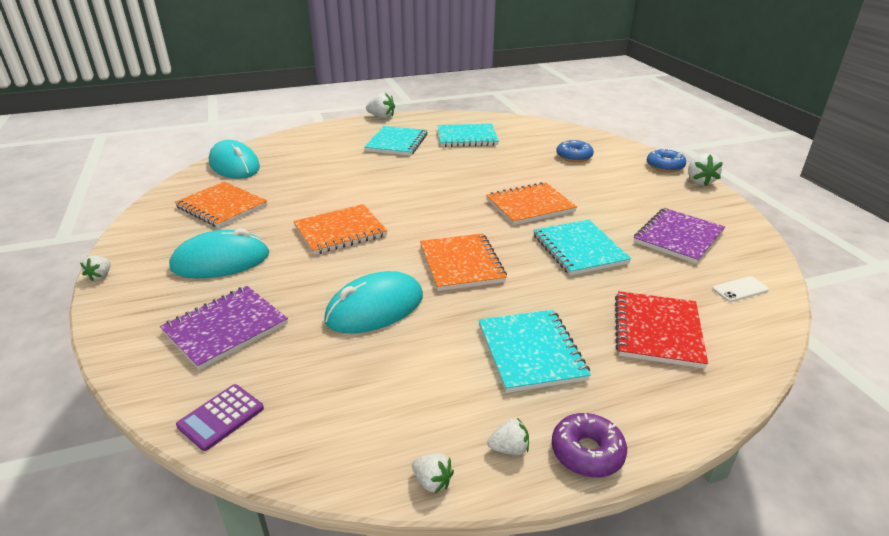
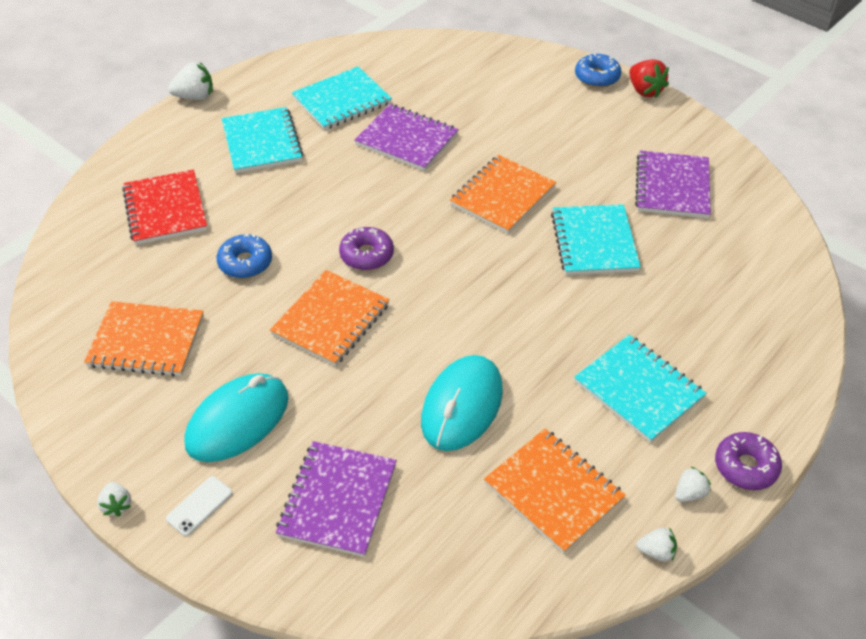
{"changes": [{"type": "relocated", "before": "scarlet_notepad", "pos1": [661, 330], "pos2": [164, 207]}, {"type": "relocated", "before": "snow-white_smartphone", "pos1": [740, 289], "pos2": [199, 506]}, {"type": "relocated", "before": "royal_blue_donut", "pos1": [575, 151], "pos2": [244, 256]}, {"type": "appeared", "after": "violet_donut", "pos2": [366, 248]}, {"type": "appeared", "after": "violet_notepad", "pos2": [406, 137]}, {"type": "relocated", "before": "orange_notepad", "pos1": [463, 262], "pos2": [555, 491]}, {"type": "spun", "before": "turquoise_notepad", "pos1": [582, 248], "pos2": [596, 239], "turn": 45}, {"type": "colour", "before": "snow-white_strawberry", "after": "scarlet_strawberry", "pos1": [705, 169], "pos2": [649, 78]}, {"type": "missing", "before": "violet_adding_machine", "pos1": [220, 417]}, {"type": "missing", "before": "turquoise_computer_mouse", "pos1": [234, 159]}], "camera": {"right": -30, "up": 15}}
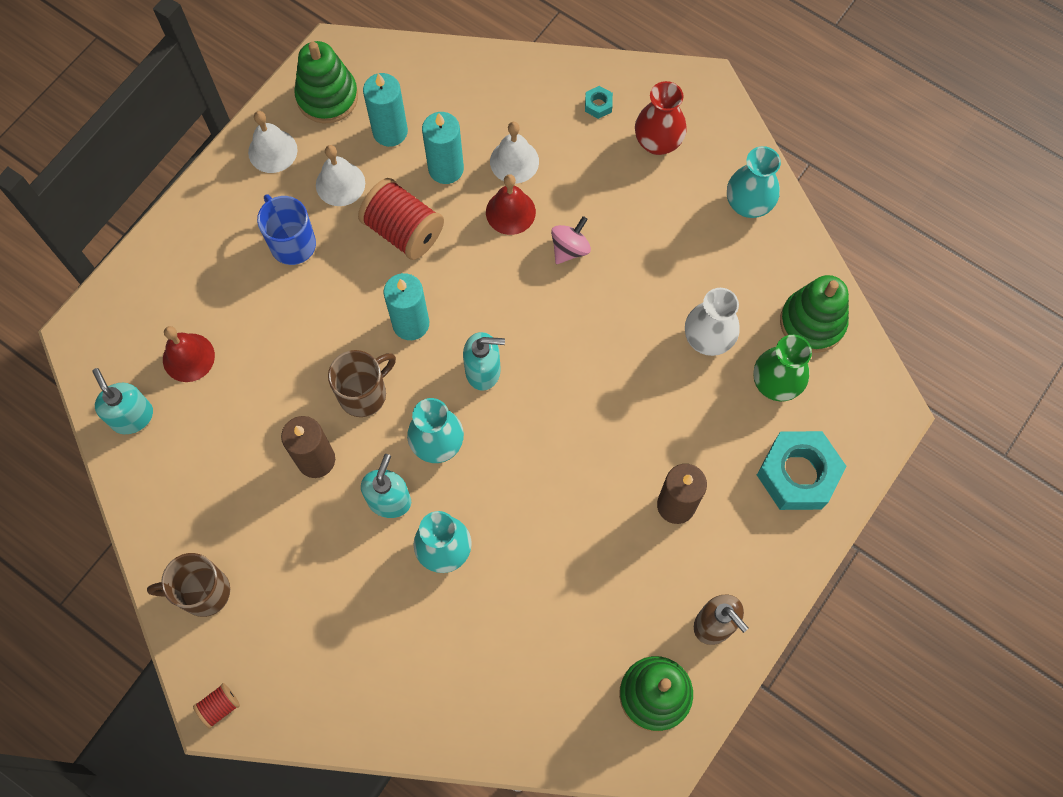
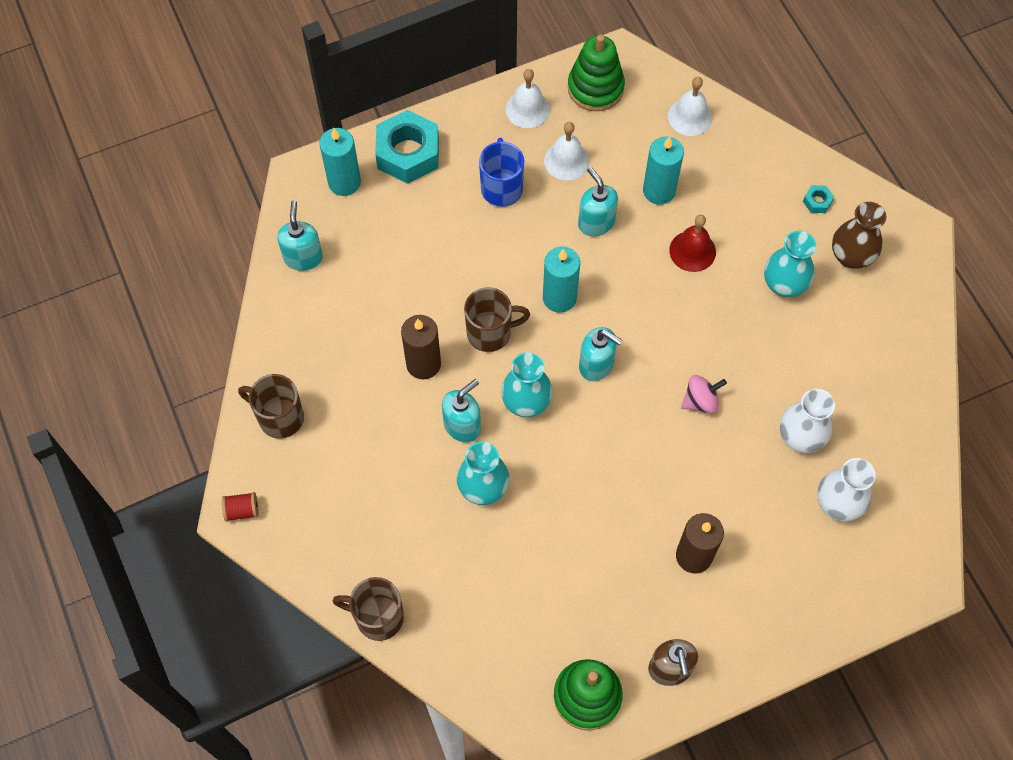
{"changes": [{"type": "relocated", "before": "turquoise_pillar_candle", "pos1": [385, 110], "pos2": [340, 162]}, {"type": "appeared", "after": "russet_coffee_mug", "pos2": [368, 609]}, {"type": "relocated", "before": "turquoise_hex_nut", "pos1": [801, 470], "pos2": [407, 147]}, {"type": "exchanged", "before": "scarlet_spool", "after": "turquoise_soap_dispenser", "pos1": [401, 219], "pos2": [598, 201]}, {"type": "relocated", "before": "snow-white_hand_bell", "pos1": [514, 152], "pos2": [690, 106]}, {"type": "relocated", "before": "pink_toy_top", "pos1": [571, 240], "pos2": [704, 394]}, {"type": "relocated", "before": "turquoise_vase", "pos1": [754, 182], "pos2": [790, 264]}, {"type": "colour", "before": "green_vase", "after": "snow-white_vase", "pos1": [782, 368], "pos2": [846, 489]}, {"type": "colour", "before": "scarlet_vase", "after": "russet_vase", "pos1": [661, 118], "pos2": [859, 235]}, {"type": "missing", "before": "scarlet_hand_bell", "pos1": [189, 354]}, {"type": "missing", "before": "green_stacking_rings", "pos1": [814, 314]}], "camera": {"right": 30, "up": -5}}
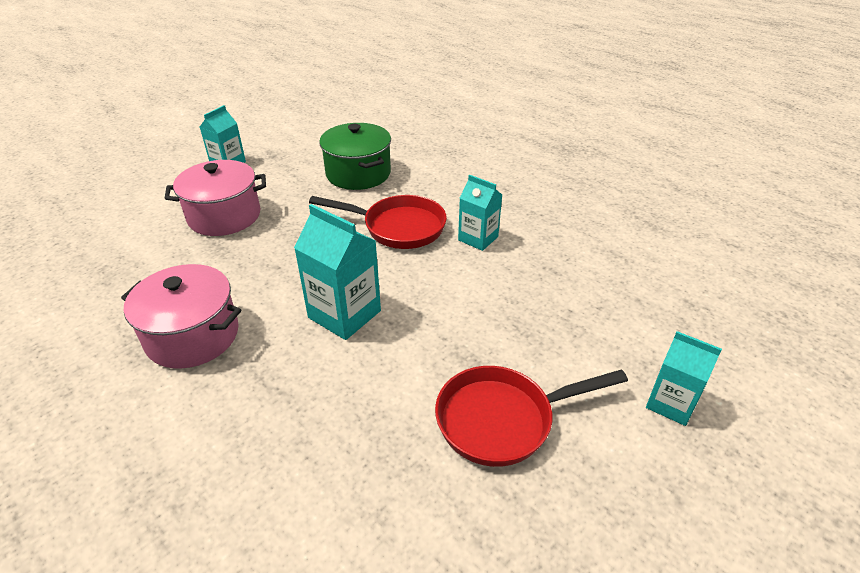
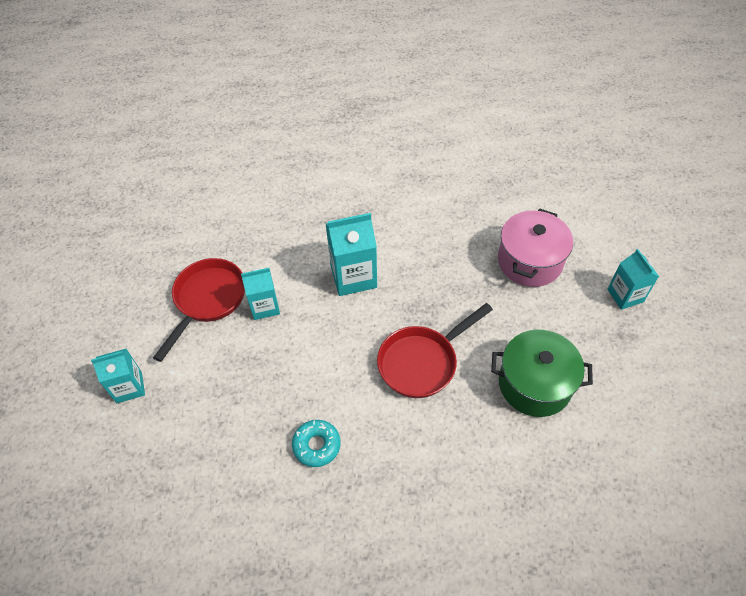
{"changes": [{"type": "relocated", "before": "turquoise_carton", "pos1": [480, 212], "pos2": [260, 294]}, {"type": "appeared", "after": "turquoise_donut", "pos2": [316, 443]}, {"type": "missing", "before": "pink_cooking_pot", "pos1": [181, 316]}], "camera": {"right": 130, "up": 15}}
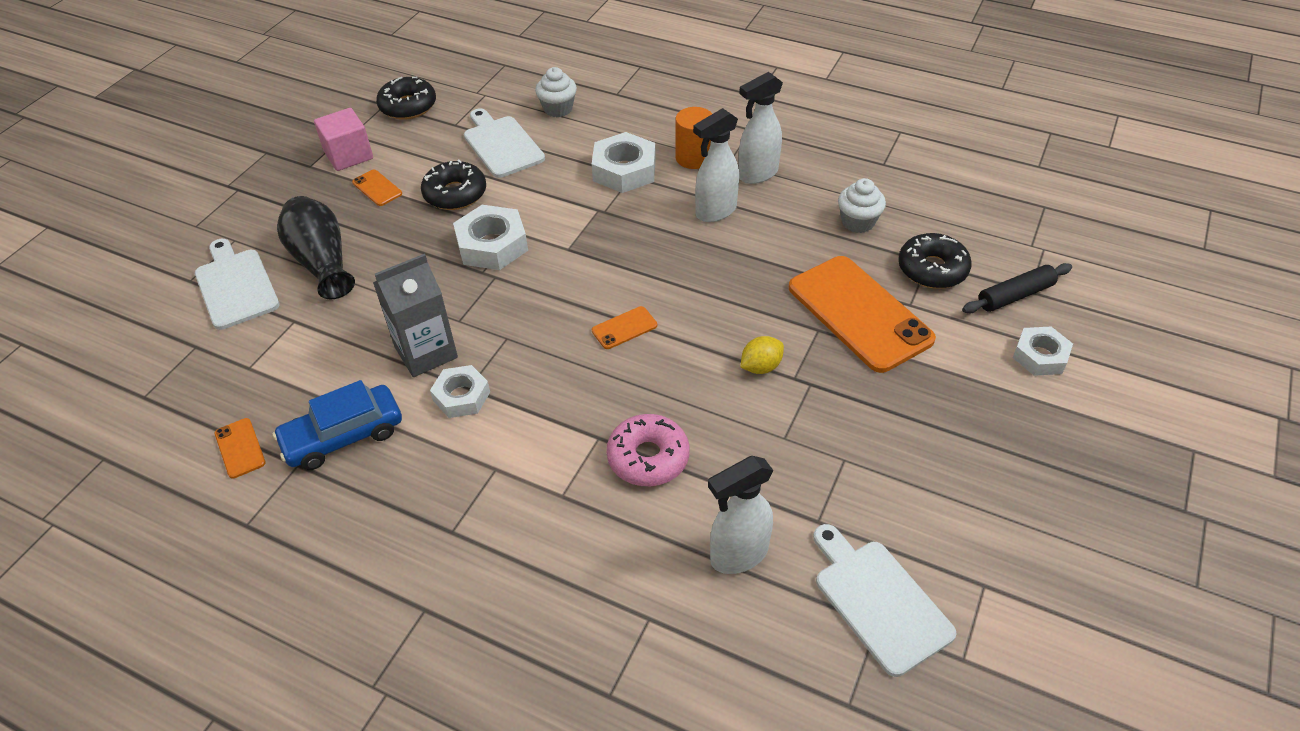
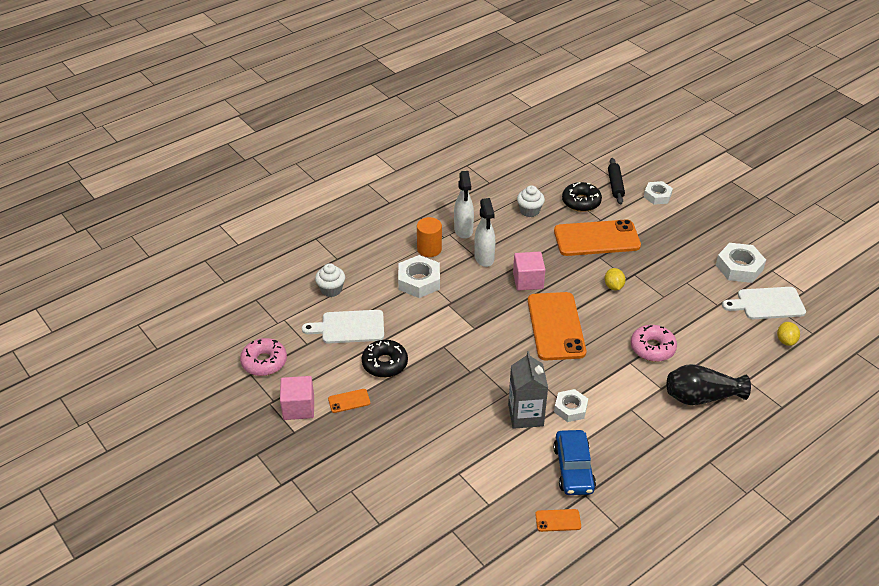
{"changes": [{"type": "colour", "before": "ebony_donut", "after": "pink_donut", "pos1": [406, 98], "pos2": [263, 357]}, {"type": "appeared", "after": "pink_cube", "pos2": [529, 271]}, {"type": "size", "before": "orange_smartphone", "pos1": [624, 327], "pos2": [557, 326], "scale": 2.39}, {"type": "relocated", "before": "ebony_vase", "pos1": [316, 247], "pos2": [709, 384]}, {"type": "relocated", "before": "snow-white_hex_nut", "pos1": [490, 237], "pos2": [741, 263]}, {"type": "appeared", "after": "bright_yellow_toy_lemon", "pos2": [788, 334]}, {"type": "missing", "before": "snow-white_cutting_board", "pos1": [237, 284]}, {"type": "missing", "before": "snow-white_spray_cleaner", "pos1": [741, 515]}], "camera": {"right": -65, "up": -5}}
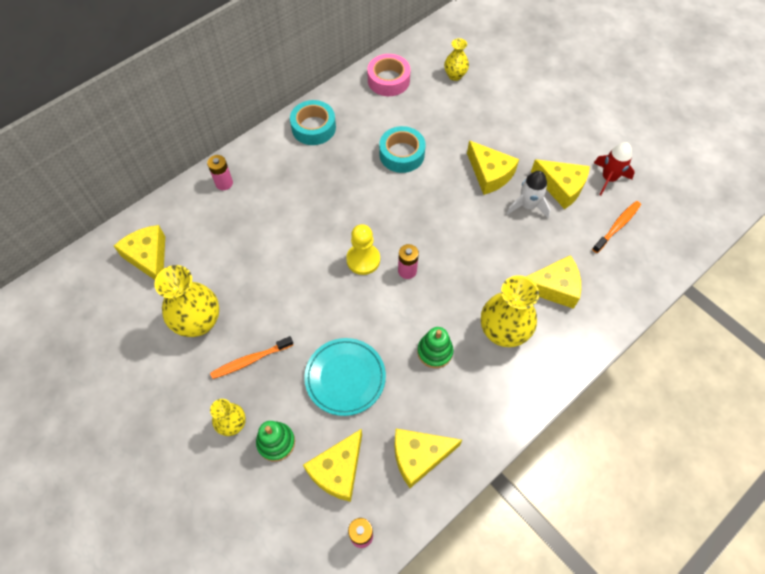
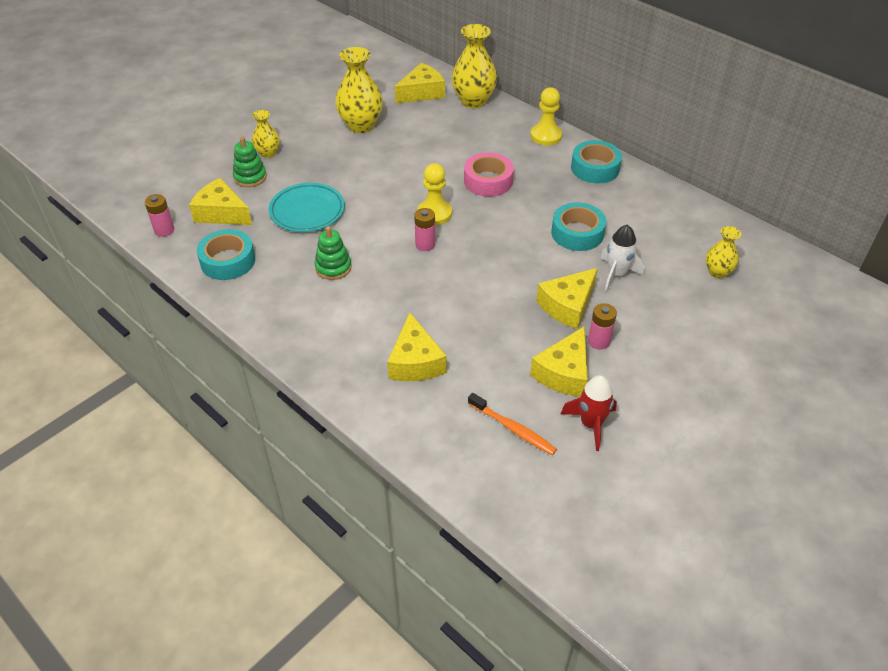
{"changes": [{"type": "exchanged", "before": "bright_yellow_cheese_wedge", "after": "turquoise_sticky_tape", "pos1": [428, 458], "pos2": [226, 254]}, {"type": "relocated", "before": "bright_yellow_vase", "pos1": [510, 311], "pos2": [474, 66]}, {"type": "relocated", "before": "pink_sticky_tape", "pos1": [388, 75], "pos2": [489, 174]}, {"type": "appeared", "after": "bright_yellow_chess_pawn", "pos2": [546, 116]}, {"type": "relocated", "before": "pink_AA_battery", "pos1": [220, 172], "pos2": [602, 326]}, {"type": "relocated", "before": "snow-white_rocket", "pos1": [529, 194], "pos2": [622, 258]}, {"type": "missing", "before": "orange_toothbrush", "pos1": [251, 357]}], "camera": {"right": 85, "up": -15}}
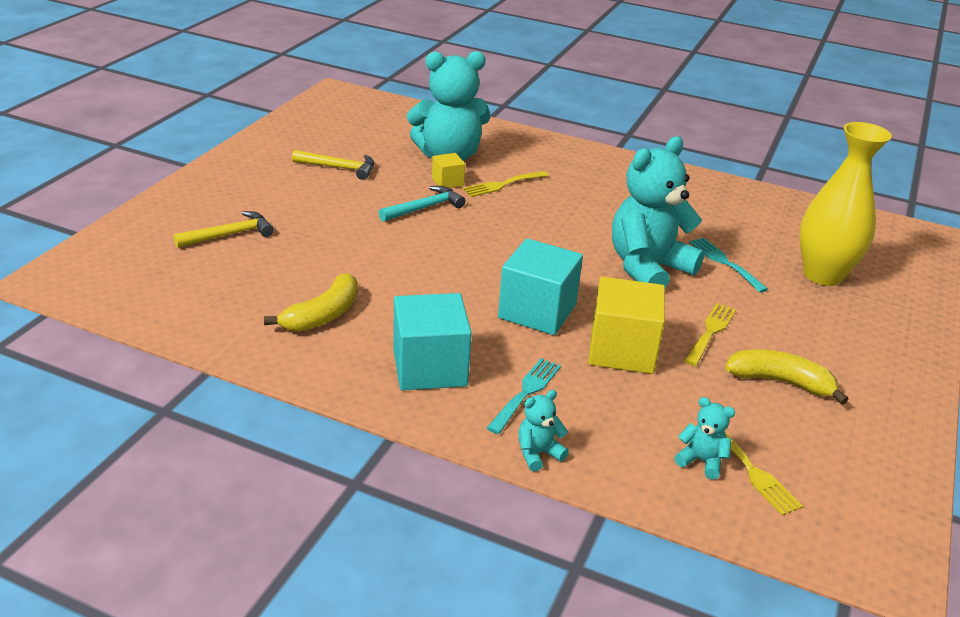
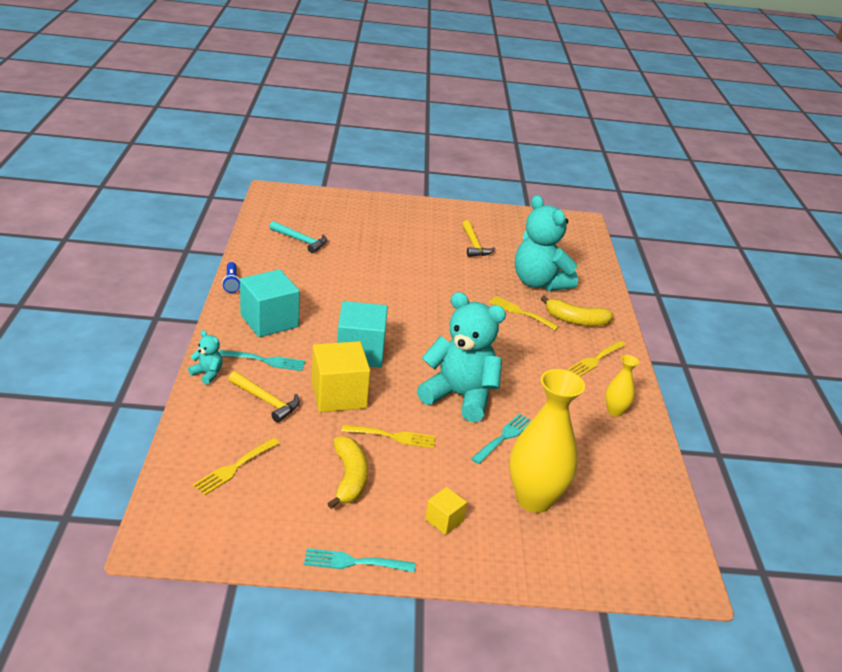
{"changes": [{"type": "appeared", "after": "royal_blue_flashlight", "pos2": [231, 277]}, {"type": "relocated", "before": "bright_yellow_carpenter's_hammer", "pos1": [224, 229], "pos2": [264, 397]}, {"type": "relocated", "before": "turquoise_carpenter's_hammer", "pos1": [422, 204], "pos2": [298, 237]}, {"type": "appeared", "after": "turquoise_table_fork", "pos2": [359, 560]}, {"type": "relocated", "before": "bright_yellow_cube", "pos1": [448, 170], "pos2": [446, 511]}, {"type": "relocated", "before": "bright_yellow_toy_banana", "pos1": [311, 302], "pos2": [577, 311]}, {"type": "appeared", "after": "bright_yellow_table_fork", "pos2": [597, 359]}, {"type": "appeared", "after": "bright_yellow_vase", "pos2": [622, 386]}, {"type": "missing", "before": "turquoise_teddy", "pos1": [704, 438]}], "camera": {"right": 65, "up": 0}}
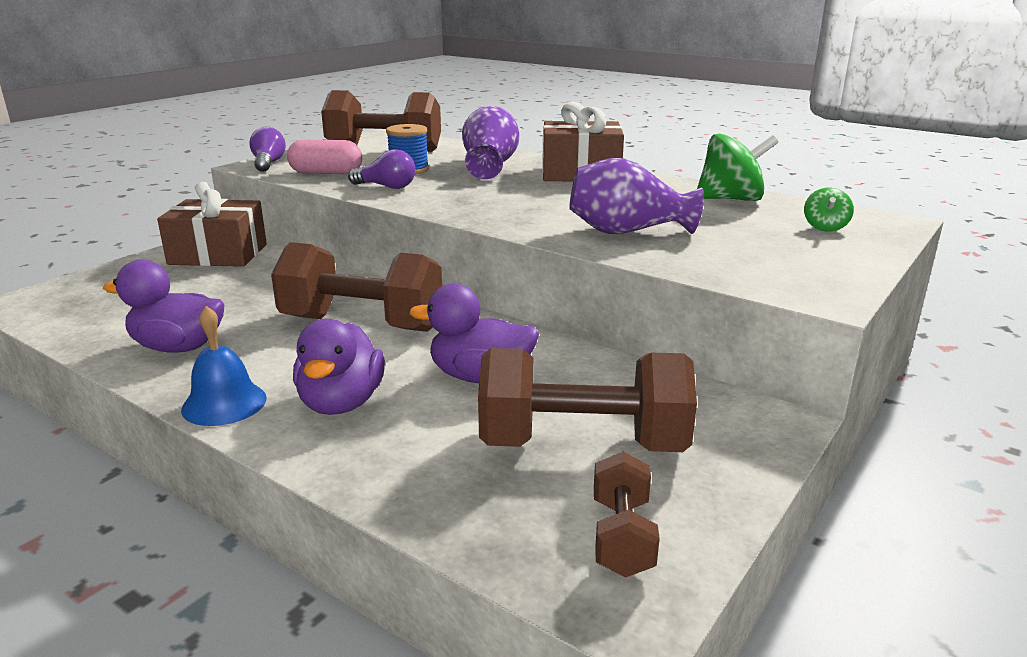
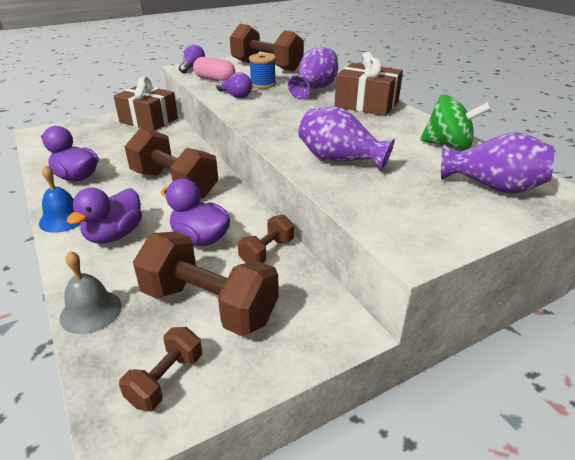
{"changes": [{"type": "appeared", "after": "grey_hand_bell", "pos2": [91, 292]}, {"type": "appeared", "after": "russet_free_weight", "pos2": [266, 239]}, {"type": "exchanged", "before": "green_toy_top", "after": "violet_vase", "pos1": [829, 210], "pos2": [497, 163]}], "camera": {"right": 25, "up": 10}}
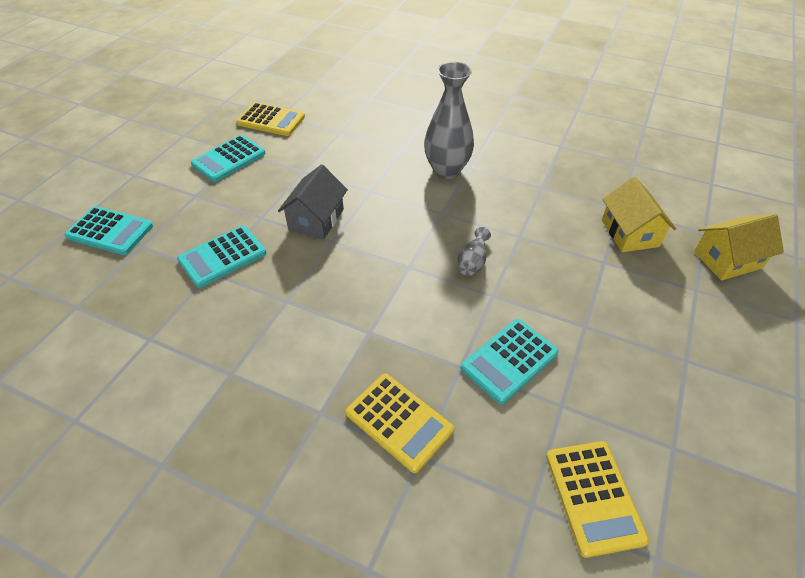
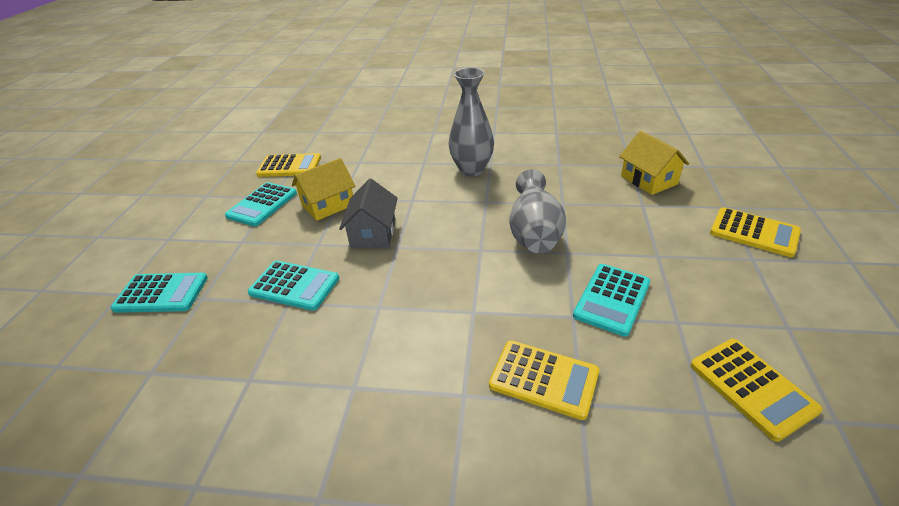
{"changes": [{"type": "spun", "before": "turquoise_adding_machine", "pos1": [221, 257], "pos2": [293, 286], "turn": -105}, {"type": "relocated", "before": "bright_yellow_toy_house", "pos1": [739, 247], "pos2": [324, 189]}, {"type": "size", "before": "grey_vase", "pos1": [474, 251], "pos2": [537, 211], "scale": 2.04}, {"type": "appeared", "after": "bright_yellow_adding_machine", "pos2": [755, 232]}], "camera": {"right": -15, "up": -10}}
